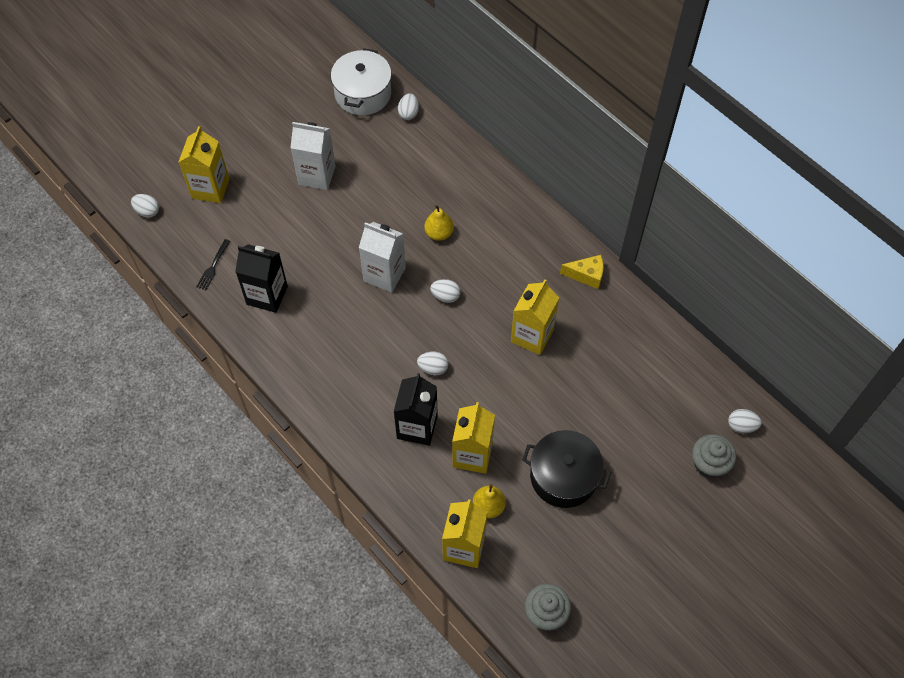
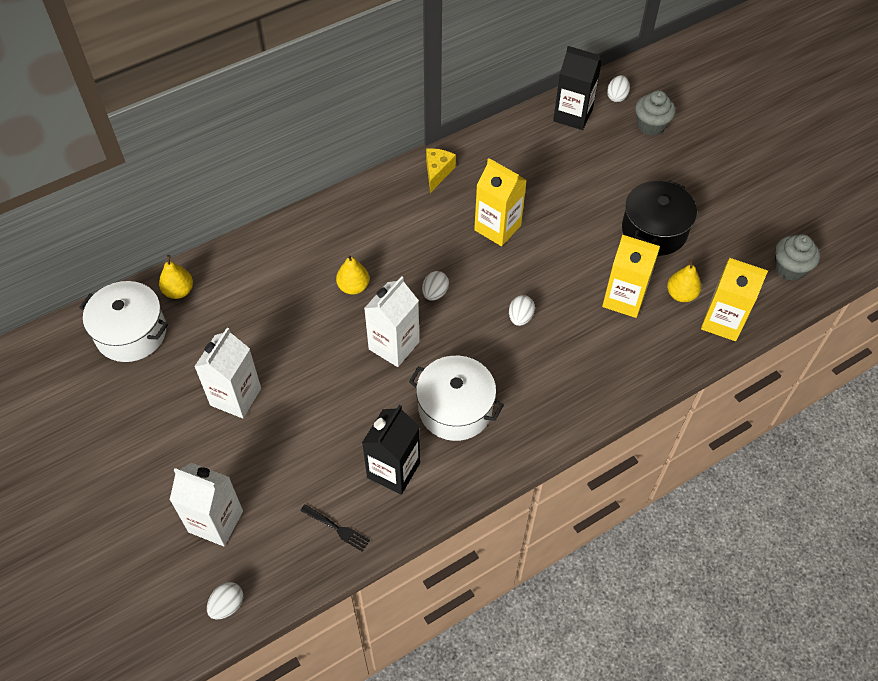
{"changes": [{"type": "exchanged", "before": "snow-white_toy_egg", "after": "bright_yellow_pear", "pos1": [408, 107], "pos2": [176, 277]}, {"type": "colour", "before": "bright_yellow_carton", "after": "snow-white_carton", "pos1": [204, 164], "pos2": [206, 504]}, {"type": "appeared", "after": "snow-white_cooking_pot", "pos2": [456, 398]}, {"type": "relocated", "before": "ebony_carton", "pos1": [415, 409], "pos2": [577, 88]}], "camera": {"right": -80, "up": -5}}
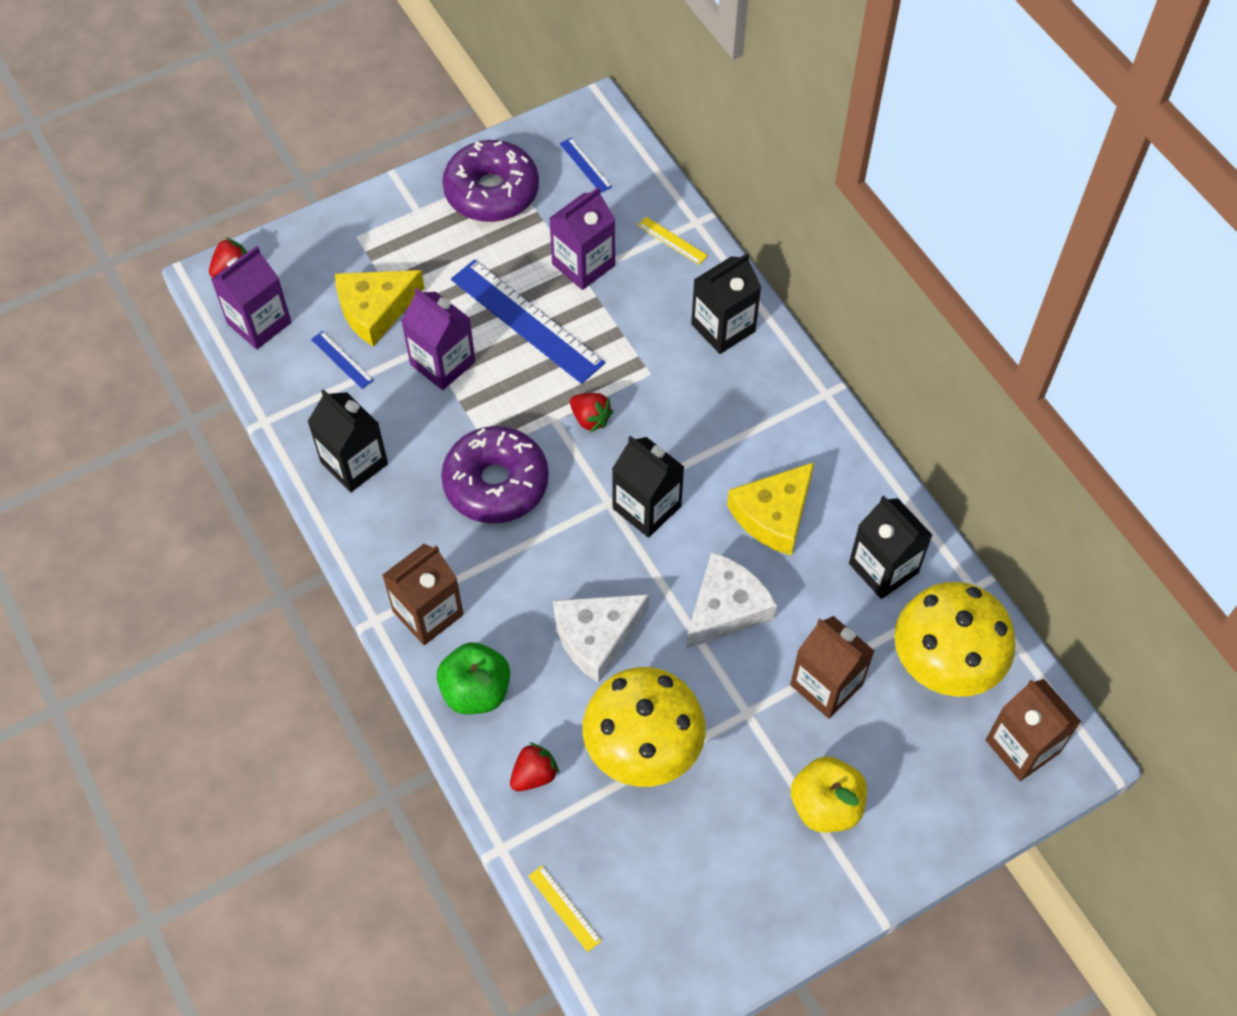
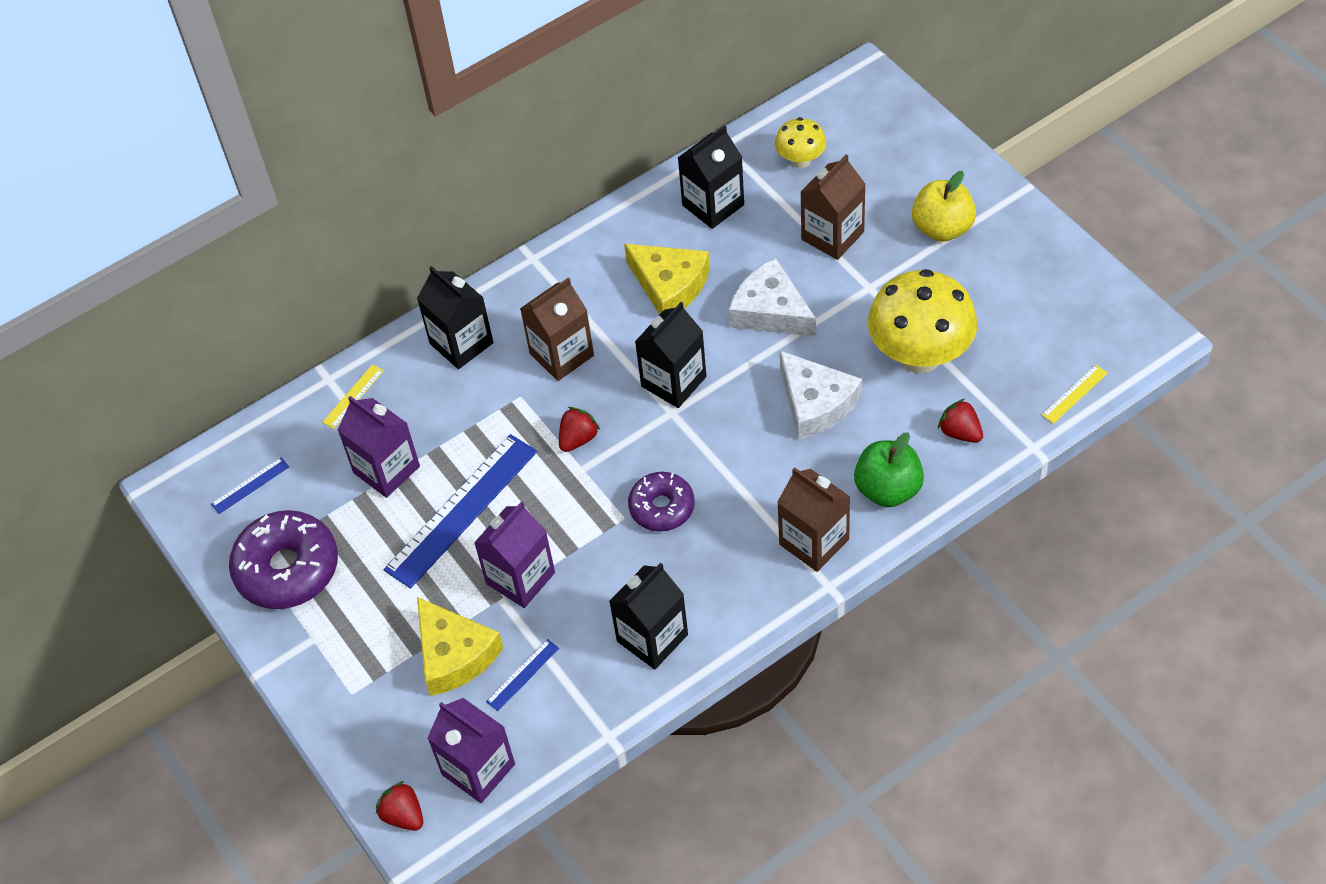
{"changes": [{"type": "relocated", "before": "russet_carton", "pos1": [1033, 730], "pos2": [557, 329]}, {"type": "size", "before": "violet_donut", "pos1": [495, 475], "pos2": [661, 502], "scale": 0.62}, {"type": "size", "before": "bright_yellow_toadstool", "pos1": [954, 639], "pos2": [800, 142], "scale": 0.51}], "camera": {"right": -90, "up": -5}}
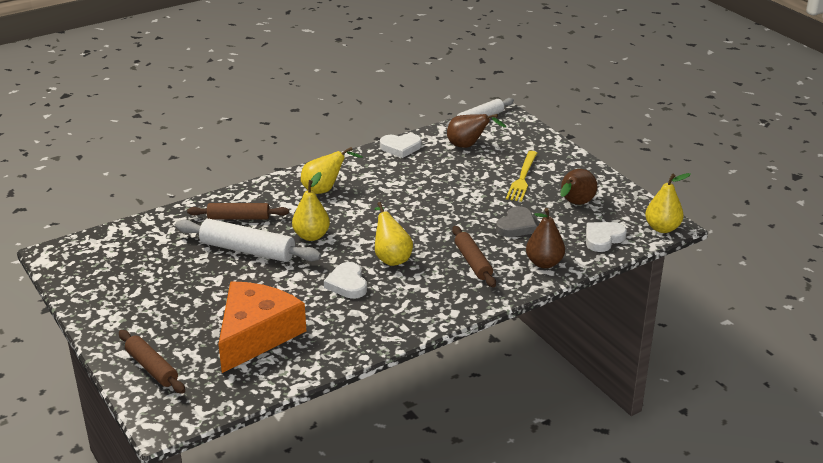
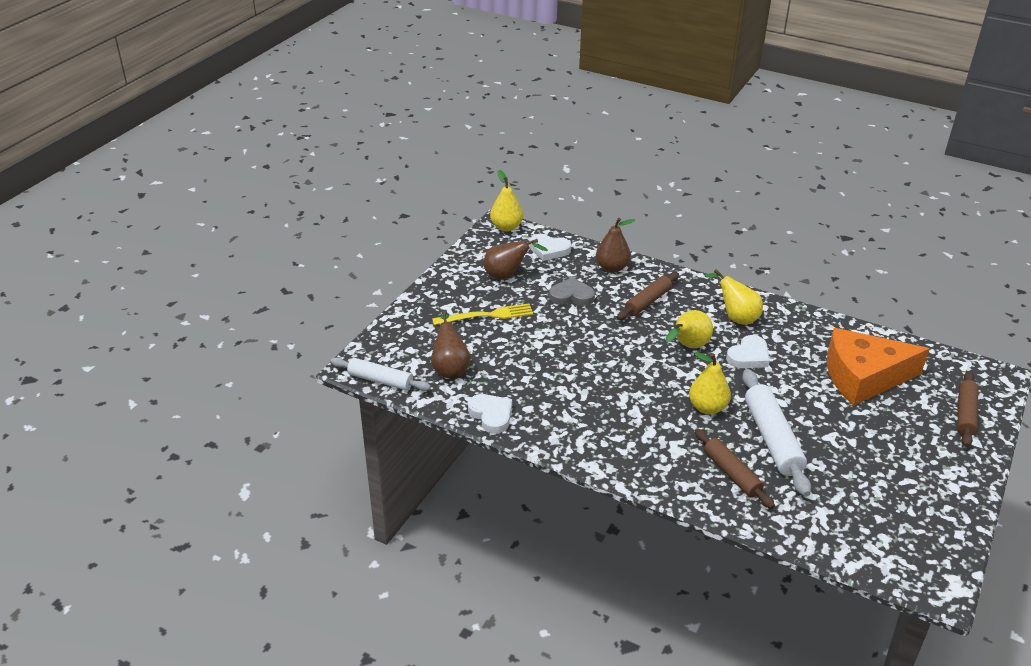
{"changes": [{"type": "relocated", "before": "bright_yellow_pear", "pos1": [332, 170], "pos2": [734, 297]}], "camera": {"right": -120, "up": 5}}
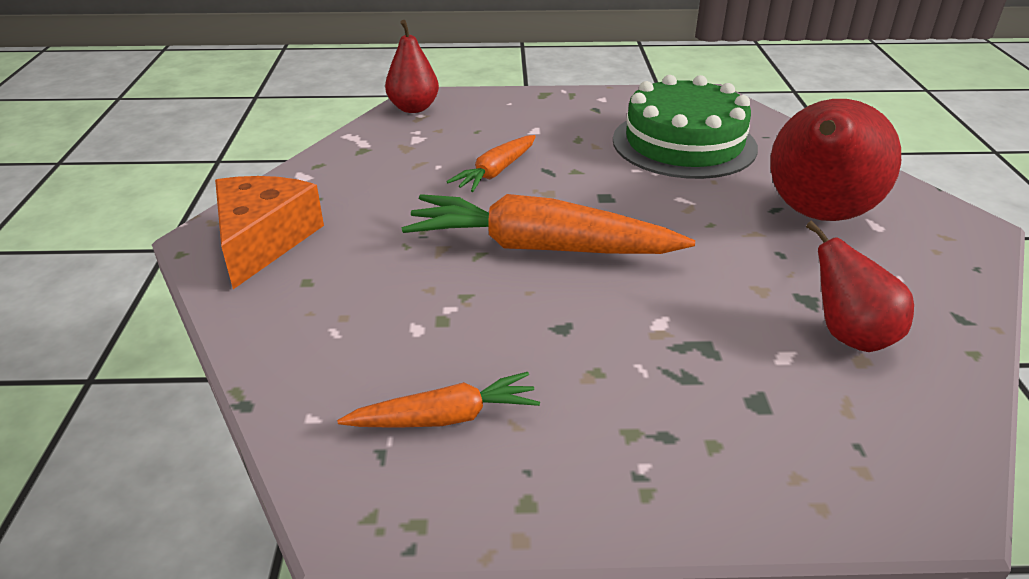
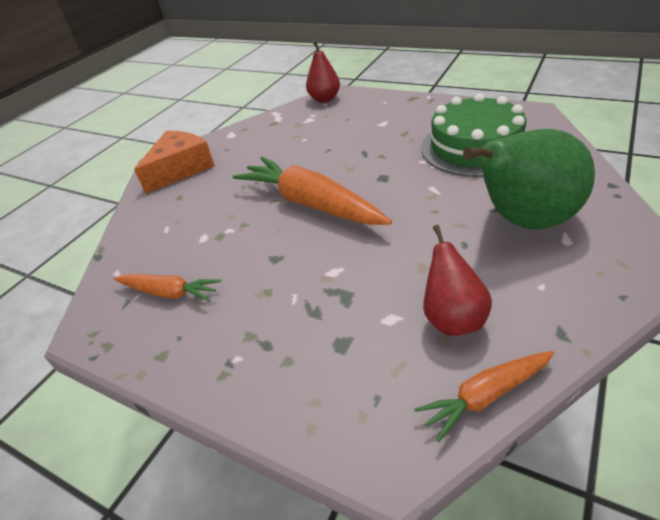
{"changes": [{"type": "relocated", "before": "orange_root_vegetable", "pos1": [491, 163], "pos2": [484, 396]}, {"type": "colour", "before": "scarlet_pear", "after": "green_pear", "pos1": [835, 160], "pos2": [529, 179]}], "camera": {"right": 35, "up": 5}}
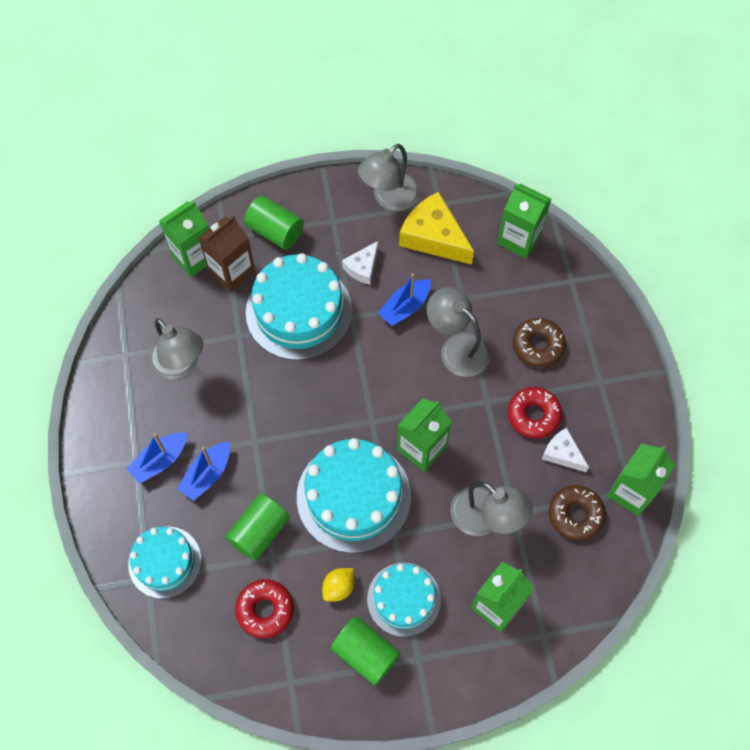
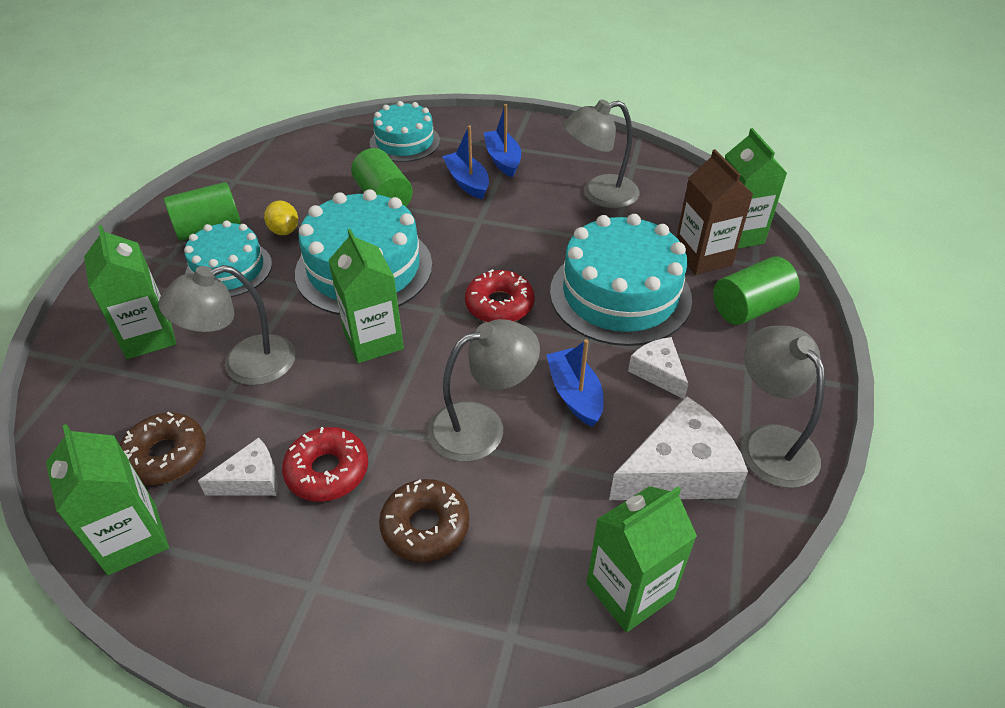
{"changes": [{"type": "relocated", "before": "scarlet_donut", "pos1": [264, 608], "pos2": [500, 295]}, {"type": "colour", "before": "bright_yellow_cheese_wedge", "after": "snow-white_cheese_wedge", "pos1": [436, 228], "pos2": [678, 448]}], "camera": {"right": 115, "up": -20}}
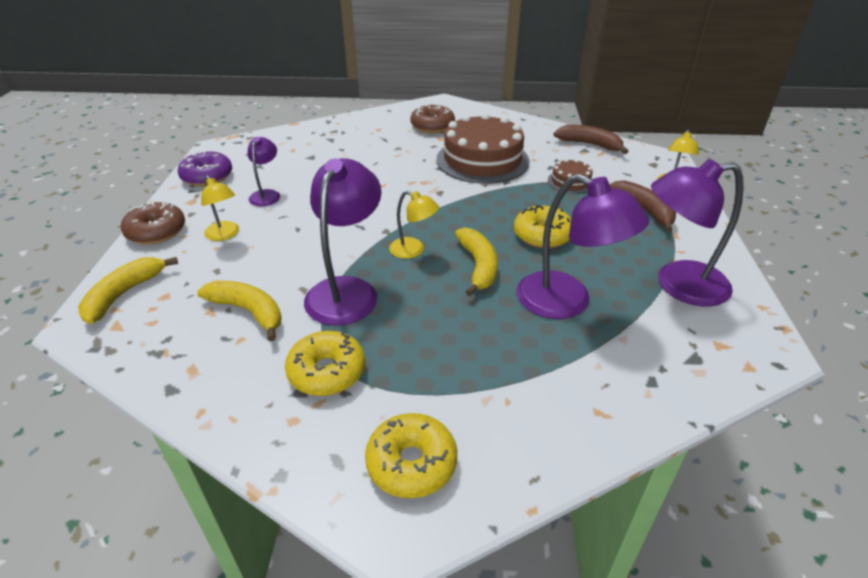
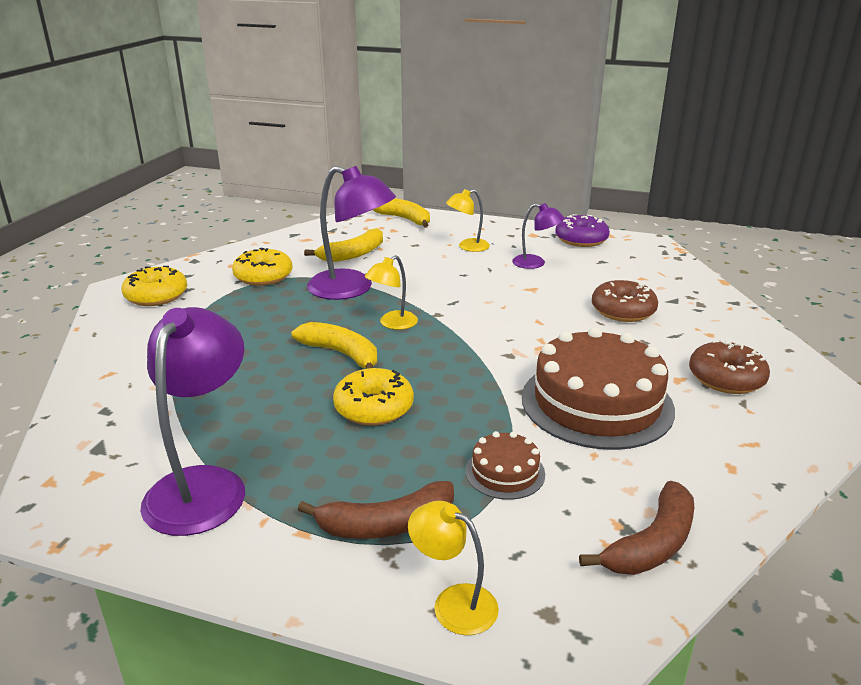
{"changes": [{"type": "spun", "before": "bright_yellow_toy_banana", "pos1": [476, 262], "pos2": [334, 345], "turn": -150}, {"type": "relocated", "before": "russet_donut", "pos1": [153, 223], "pos2": [625, 301]}, {"type": "missing", "before": "violet_lamp", "pos1": [582, 246]}], "camera": {"right": 105, "up": -10}}
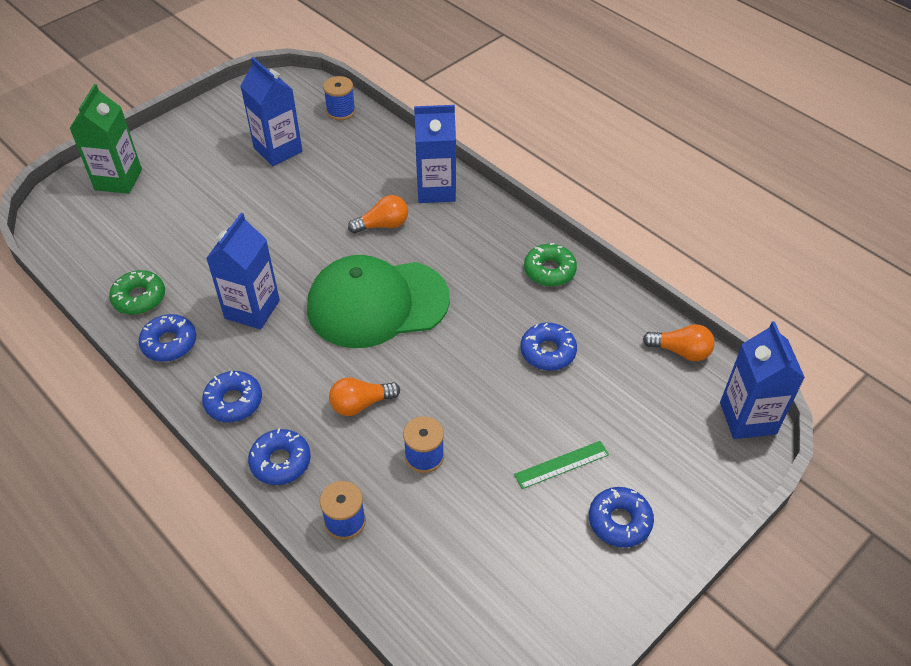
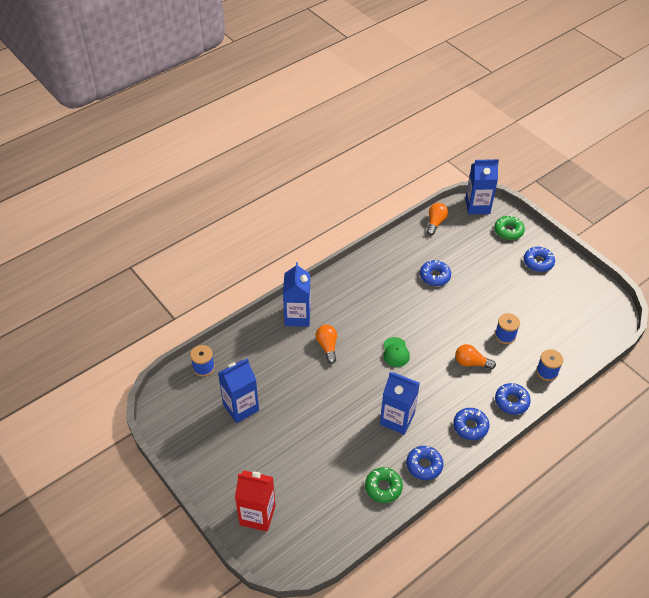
{"changes": [{"type": "colour", "before": "green_carton", "after": "scarlet_carton", "pos1": [105, 139], "pos2": [255, 501]}, {"type": "size", "before": "green_cap", "pos1": [378, 301], "pos2": [396, 352], "scale": 0.4}, {"type": "spun", "before": "orange_bulb", "pos1": [364, 396], "pos2": [475, 356], "turn": 120}, {"type": "relocated", "before": "green_donut", "pos1": [550, 264], "pos2": [509, 227]}, {"type": "missing", "before": "green_straightedge", "pos1": [561, 465]}], "camera": {"right": -85, "up": 0}}
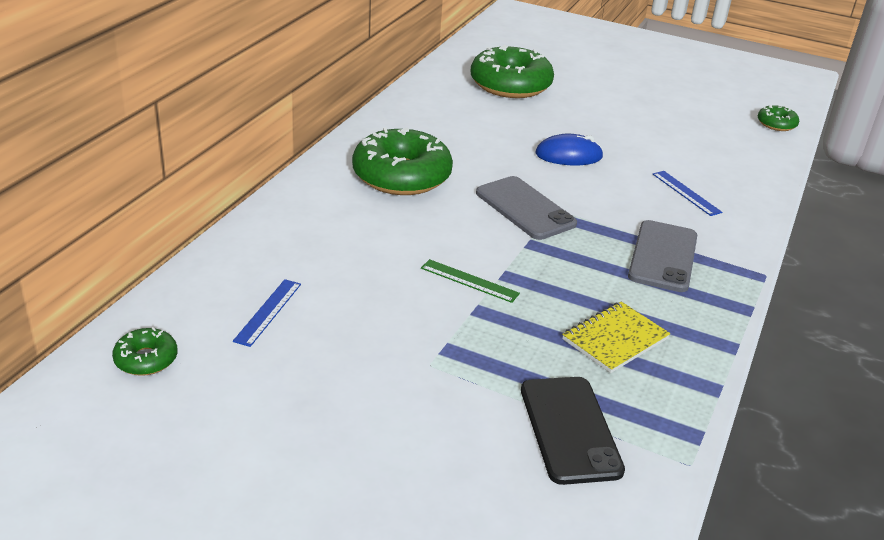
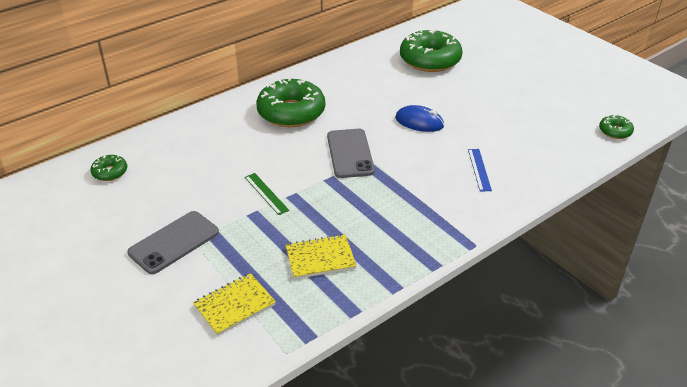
{"changes": [{"type": "relocated", "before": "green_donut", "pos1": [144, 351], "pos2": [108, 168]}, {"type": "relocated", "before": "grey_smartphone", "pos1": [662, 256], "pos2": [173, 242]}, {"type": "exchanged", "before": "ebony_smartphone", "after": "bright_yellow_notepad", "pos1": [573, 431], "pos2": [234, 304]}, {"type": "missing", "before": "royal_blue_straightedge", "pos1": [267, 313]}], "camera": {"right": 30, "up": 5}}
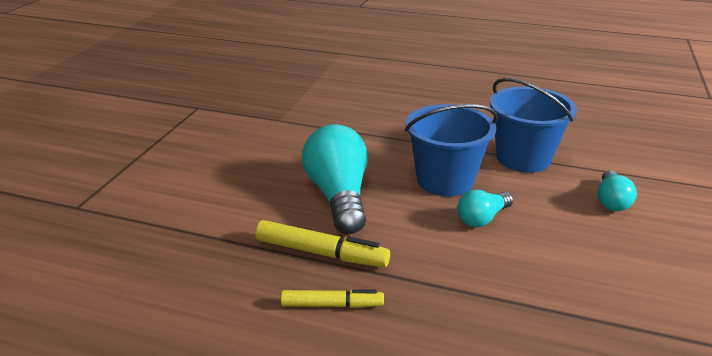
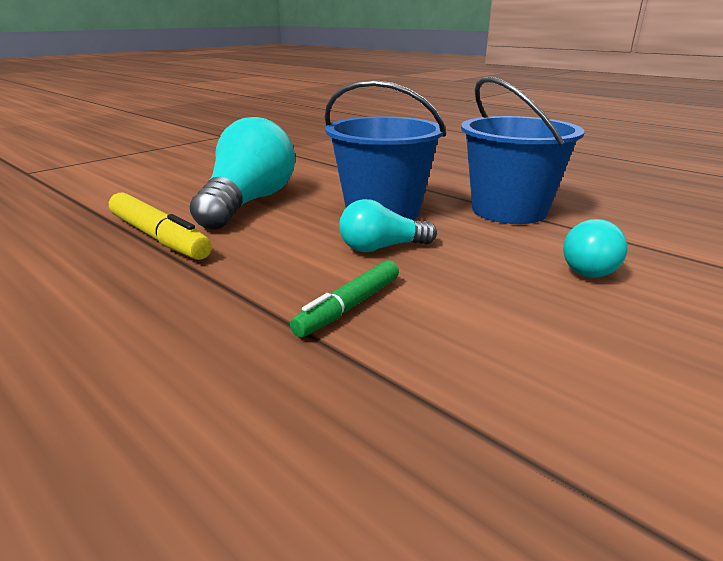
{"changes": [{"type": "appeared", "after": "green_felt_pen", "pos2": [344, 299]}, {"type": "missing", "before": "bright_yellow_felt_pen", "pos1": [332, 298]}], "camera": {"right": 25, "up": -5}}
